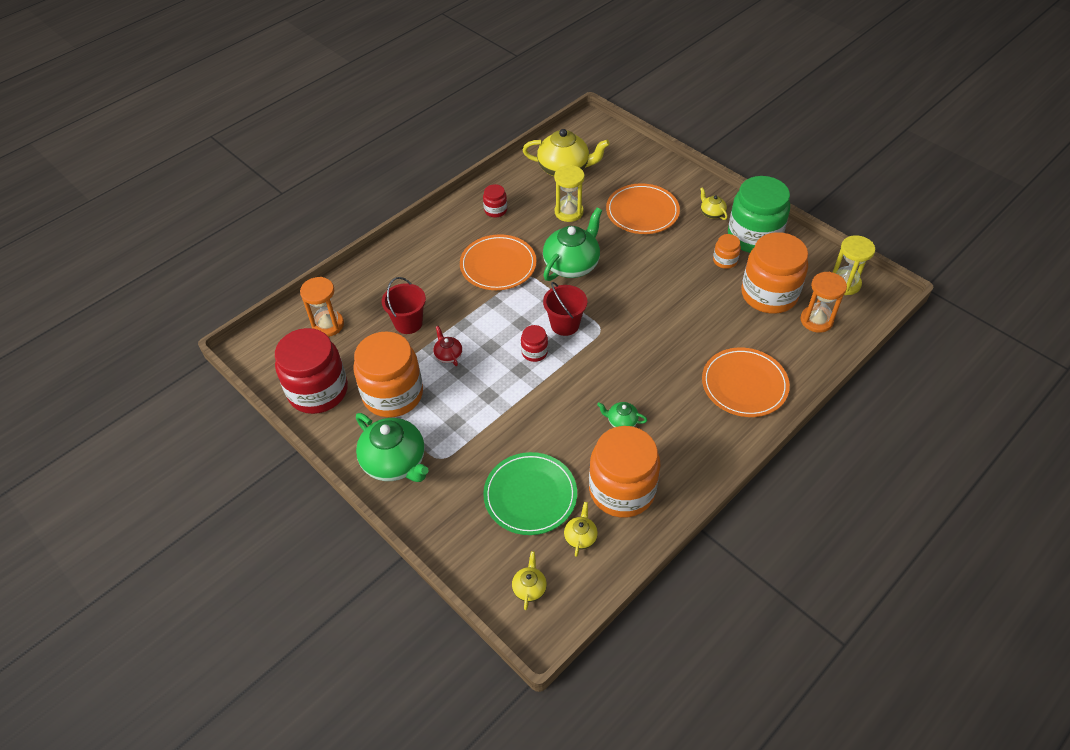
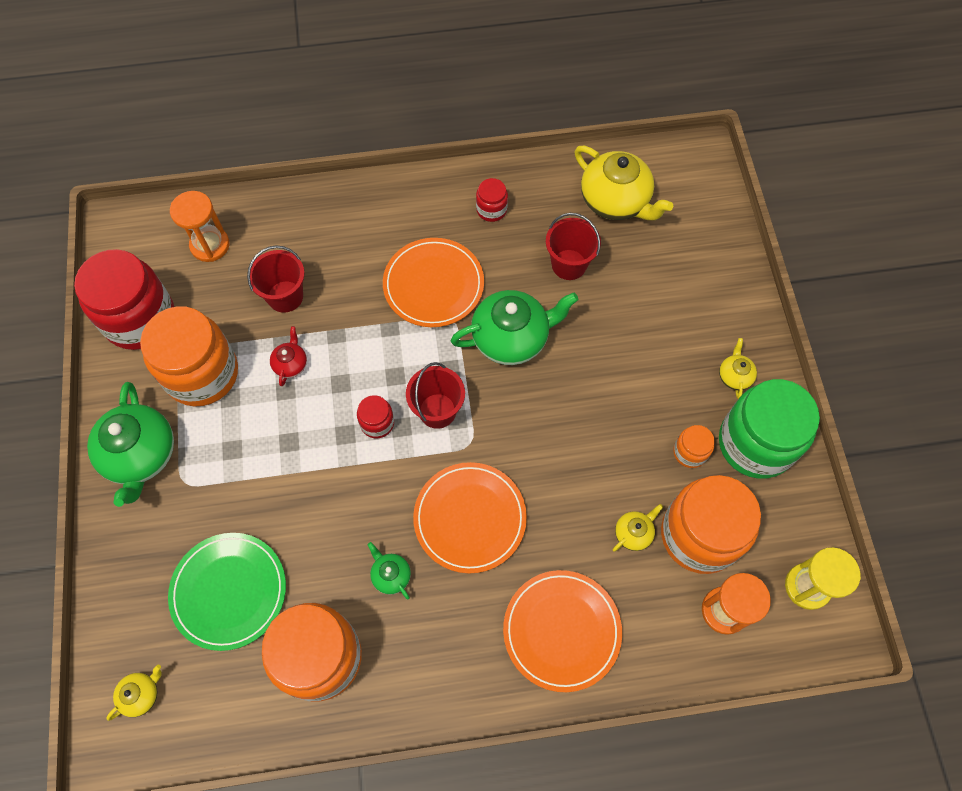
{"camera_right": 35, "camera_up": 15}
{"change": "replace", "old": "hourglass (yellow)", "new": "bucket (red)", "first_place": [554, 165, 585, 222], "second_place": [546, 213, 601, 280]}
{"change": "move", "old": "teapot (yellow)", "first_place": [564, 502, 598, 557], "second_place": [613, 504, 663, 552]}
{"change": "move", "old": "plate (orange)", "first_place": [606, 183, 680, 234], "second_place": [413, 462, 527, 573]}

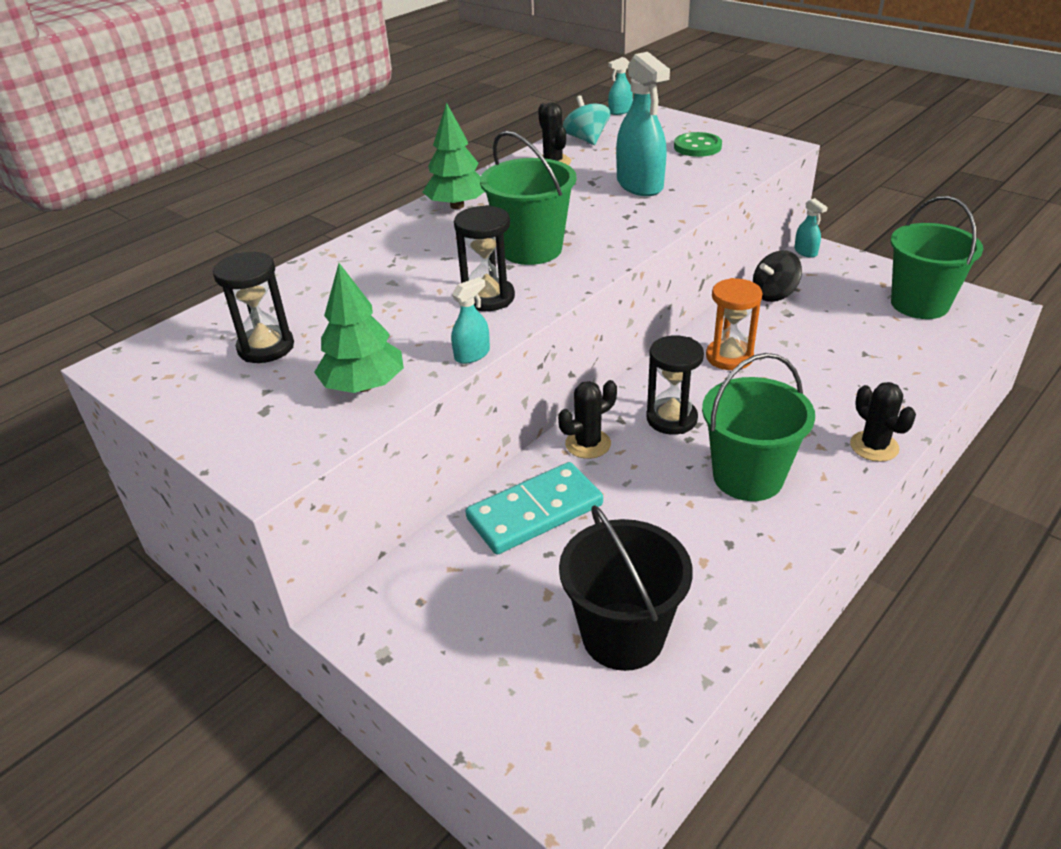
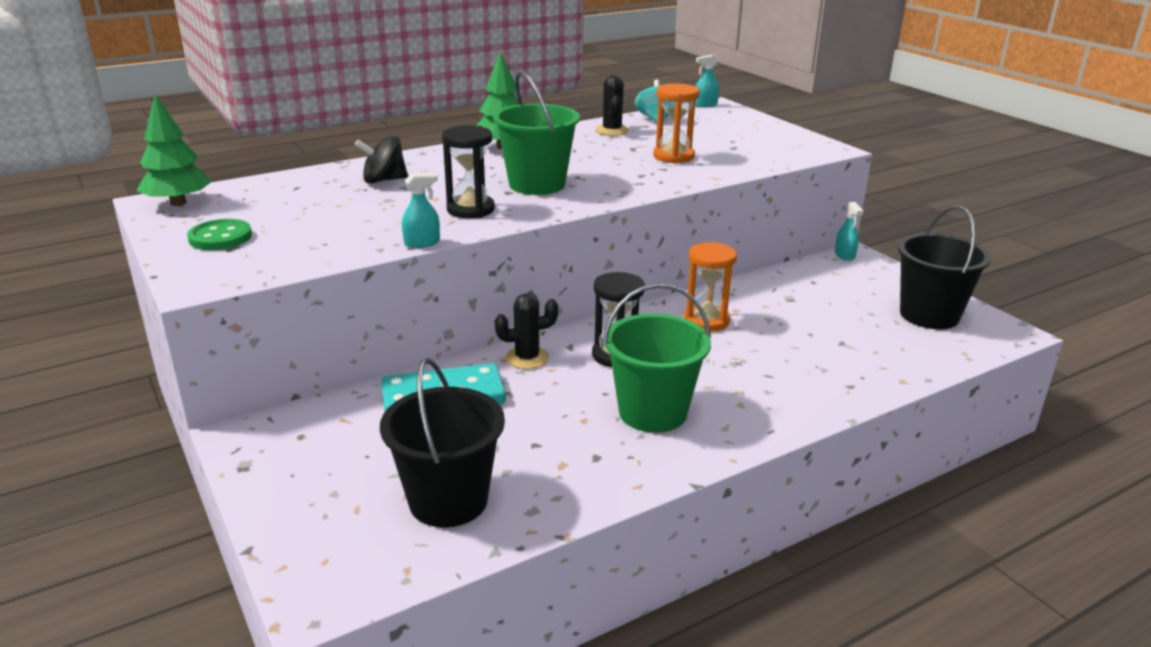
{"camera_right": 15, "camera_up": -10}
{"change": "delete", "old": "hourglass (black)", "first_place": [213, 252, 294, 363]}
{"change": "move", "old": "tree (green)", "first_place": [314, 263, 404, 393], "second_place": [137, 94, 212, 206]}
{"change": "replace", "old": "spray bottle (turquoise)", "new": "hourglass (orange)", "first_place": [616, 52, 670, 196], "second_place": [653, 83, 700, 164]}
{"change": "move", "old": "button (green)", "first_place": [674, 132, 722, 157], "second_place": [187, 219, 252, 250]}
{"change": "move", "old": "spinning top (black)", "first_place": [753, 250, 802, 302], "second_place": [355, 135, 408, 184]}
{"change": "delete", "old": "cactus (black)", "first_place": [850, 382, 916, 462]}
{"change": "recolor", "old": "bucket (green)", "new": "bucket (black)", "first_place": [891, 196, 983, 319], "second_place": [898, 206, 991, 329]}

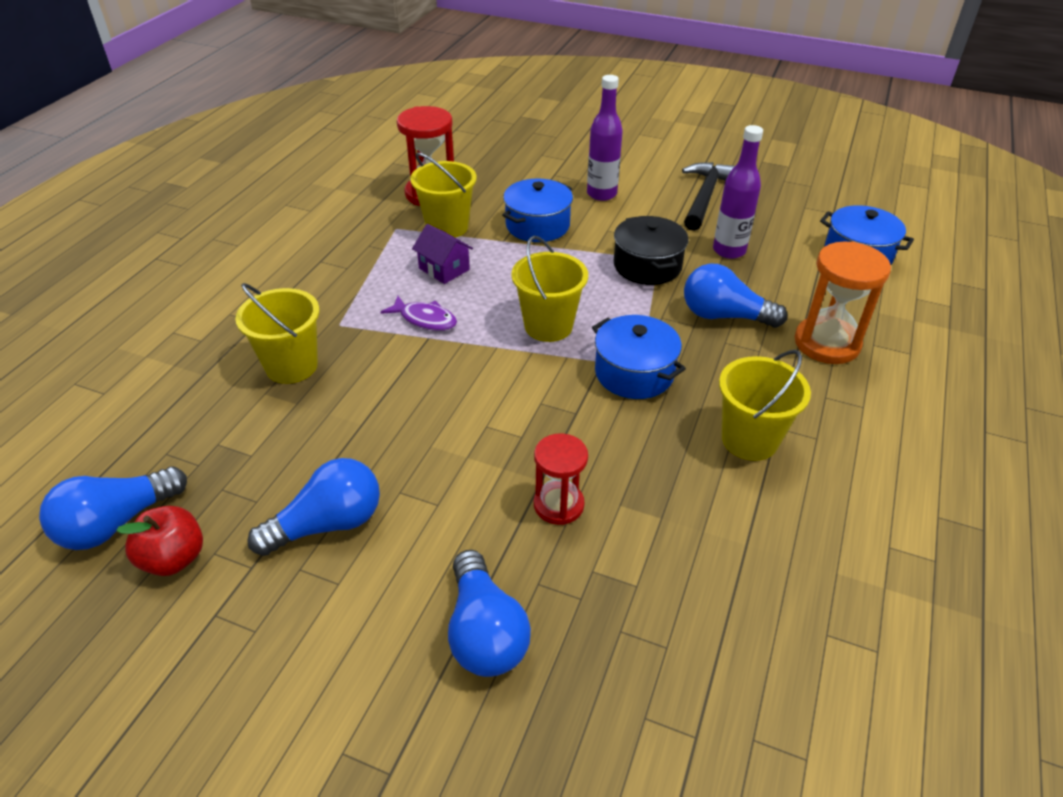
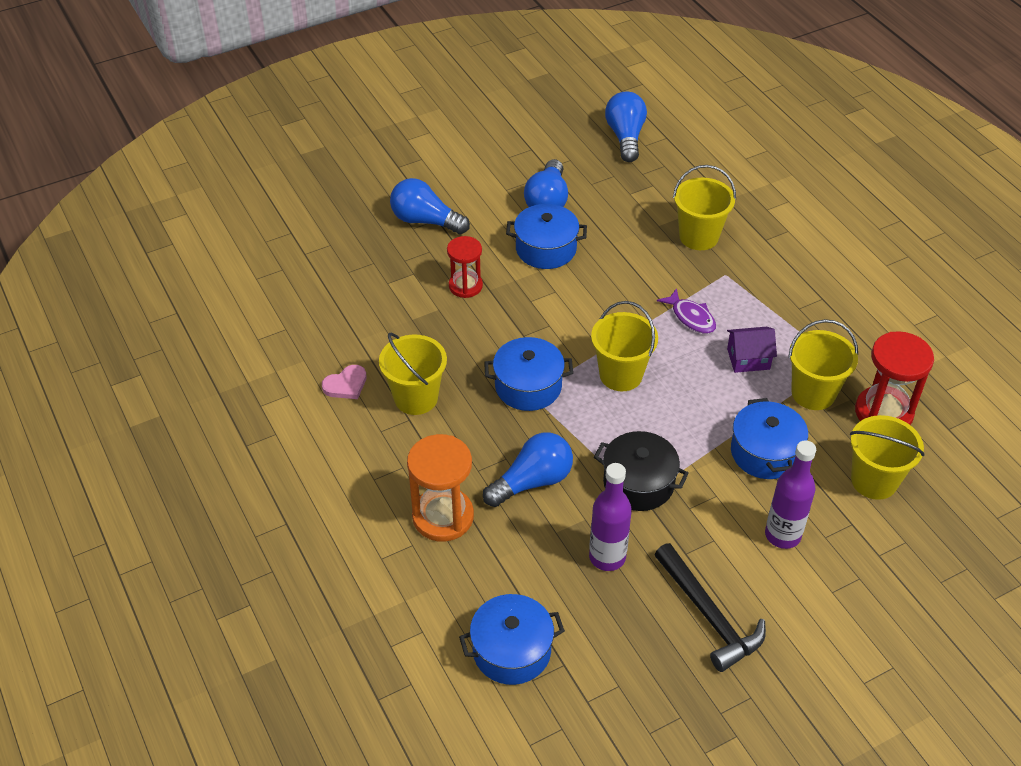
{"camera_right": 130, "camera_up": 5}
{"change": "delete", "old": "apple (red)", "first_place": [116, 506, 203, 576]}
{"change": "rotate", "old": "fish (purple)", "first_place": [380, 296, 457, 331], "second_place": [657, 288, 716, 334], "degrees": -105}
{"change": "insert", "new": "heart (pink)", "second_place": [322, 365, 367, 399]}
{"change": "insert", "new": "pot (blue)", "second_place": [506, 204, 587, 269]}
{"change": "insert", "new": "bucket (yellow)", "second_place": [850, 415, 924, 500]}

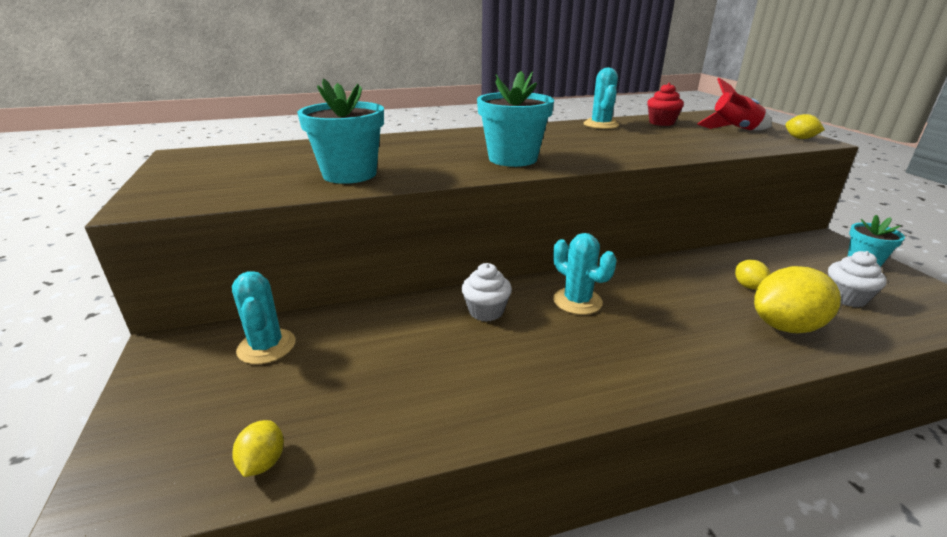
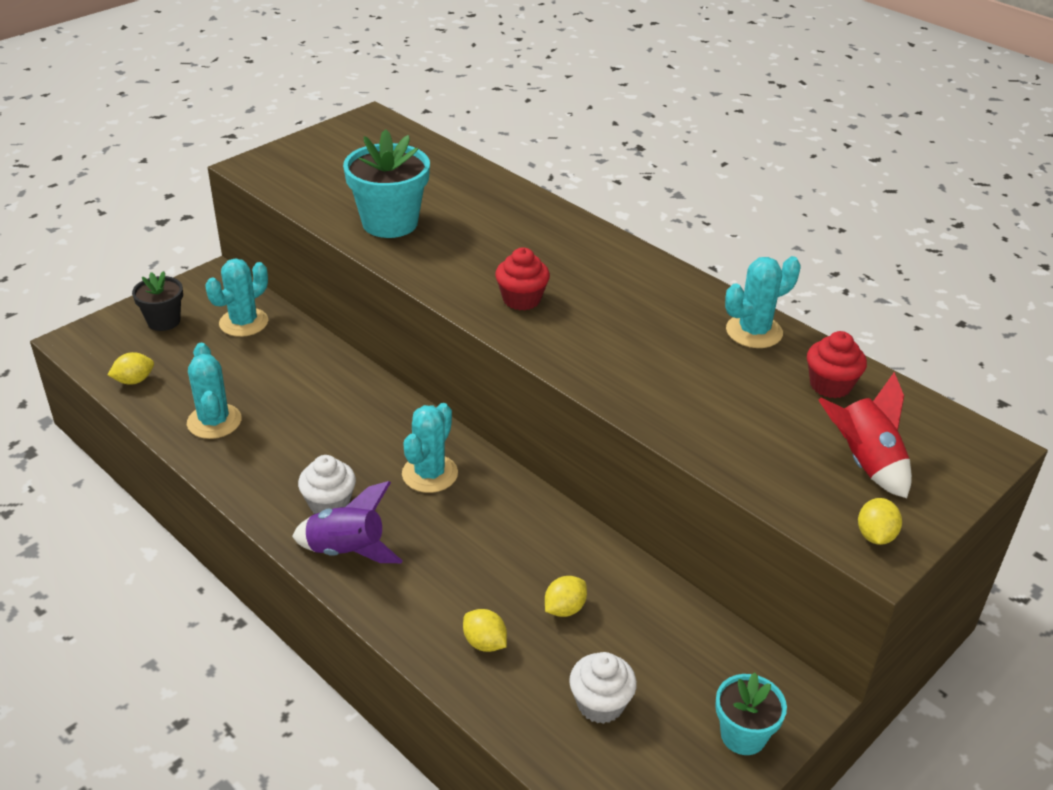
{"camera_right": 60, "camera_up": 10}
{"change": "move", "old": "cupcake (white)", "first_place": [461, 263, 512, 322], "second_place": [298, 455, 356, 514]}
{"change": "replace", "old": "flower pot (turquoise)", "new": "cupcake (red)", "first_place": [477, 71, 554, 167], "second_place": [495, 247, 550, 310]}
{"change": "resize", "old": "lemon (yellow)", "first_place": [754, 266, 841, 333], "second_place": [463, 609, 507, 652], "factor": 0.5}
{"change": "insert", "new": "flower pot (black)", "second_place": [132, 271, 183, 331]}
{"change": "insert", "new": "cactus (turquoise)", "second_place": [187, 343, 241, 439]}
{"change": "insert", "new": "rocket (purple)", "second_place": [292, 481, 403, 563]}

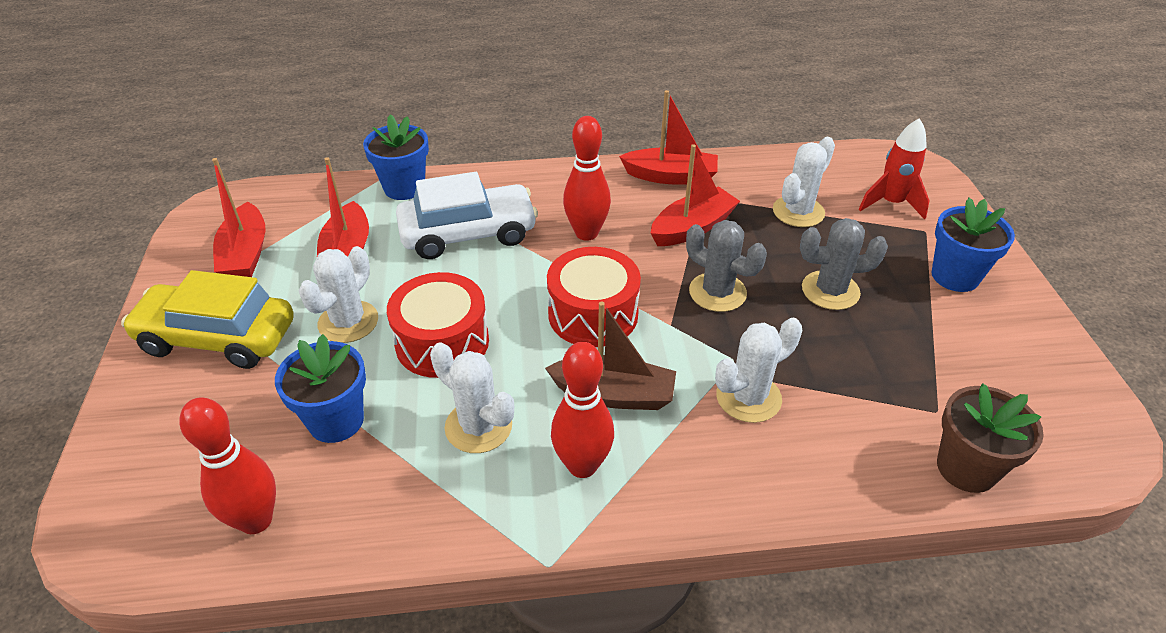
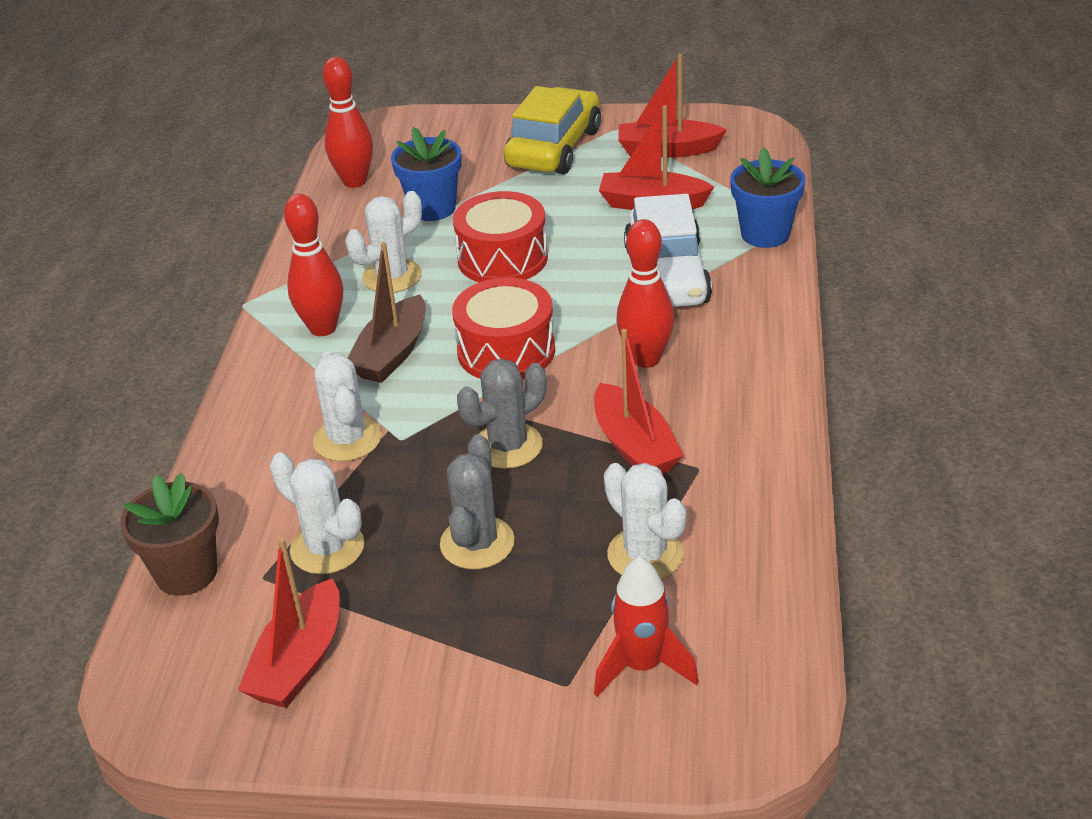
{"camera_right": 105, "camera_up": -5}
{"change": "move", "old": "cactus (white)", "first_place": [298, 246, 378, 343], "second_place": [270, 452, 364, 574]}
{"change": "move", "old": "boat (red)", "first_place": [619, 90, 718, 185], "second_place": [238, 537, 340, 708]}
{"change": "delete", "old": "flower pot (blue)", "first_place": [931, 197, 1015, 292]}

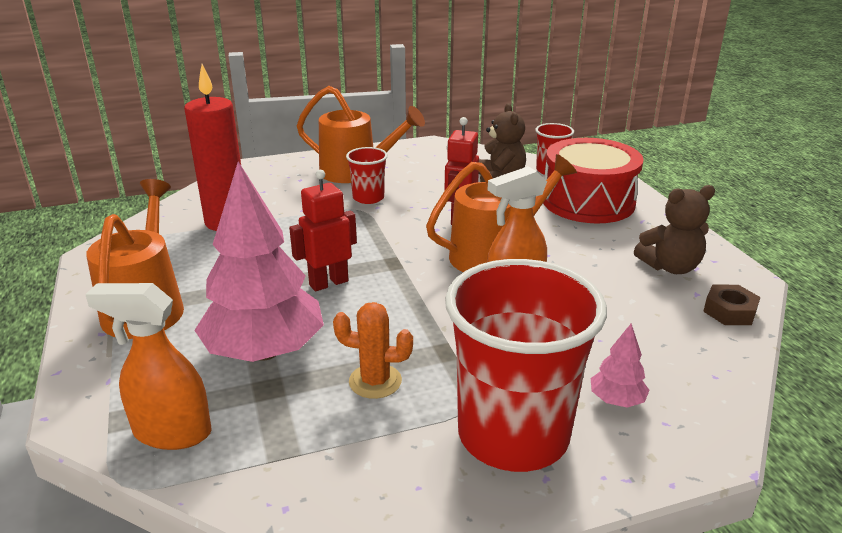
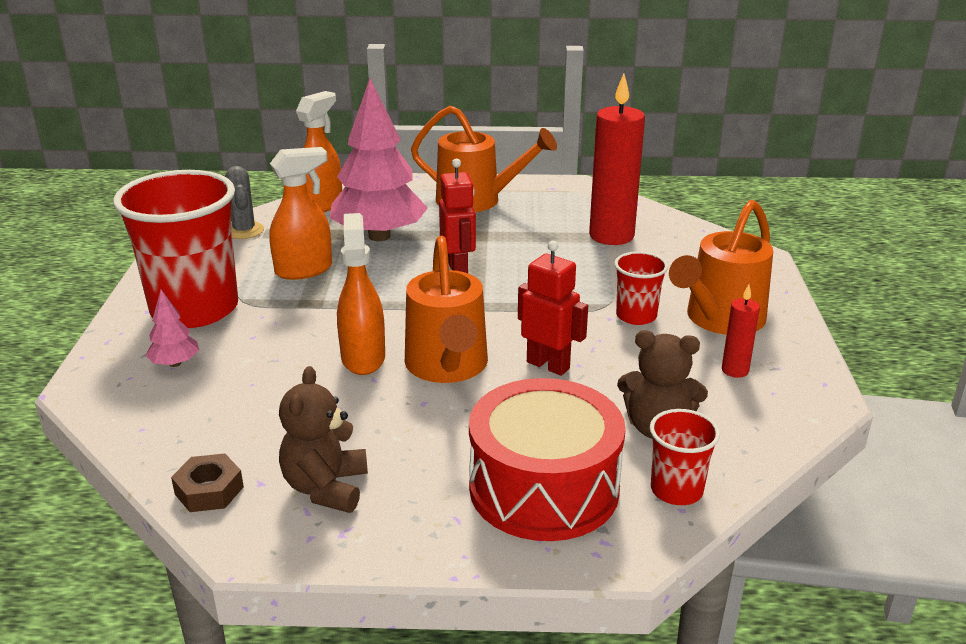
{"camera_right": 110, "camera_up": 0}
{"change": "replace", "old": "cactus (orange)", "new": "spray bottle (orange)", "first_place": [333, 302, 413, 399], "second_place": [269, 147, 332, 280]}
{"change": "insert", "new": "cactus (grey)", "second_place": [225, 166, 264, 239]}
{"change": "insert", "new": "candle (red)", "second_place": [722, 284, 760, 378]}

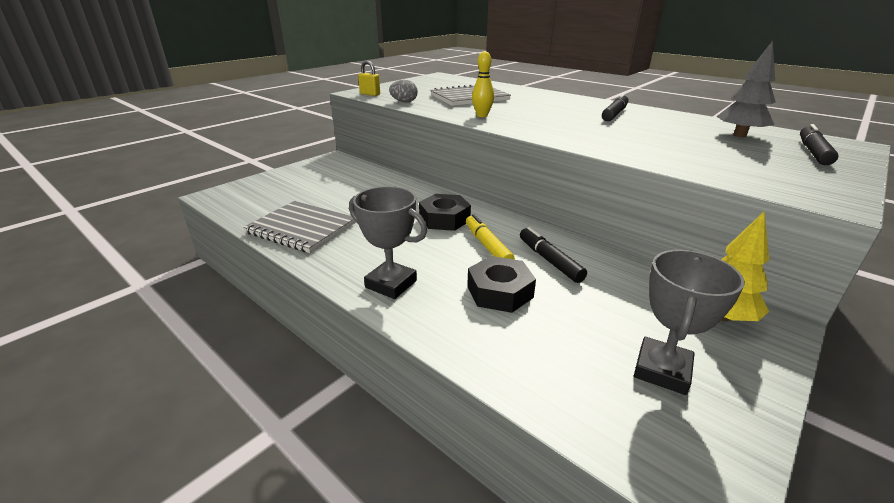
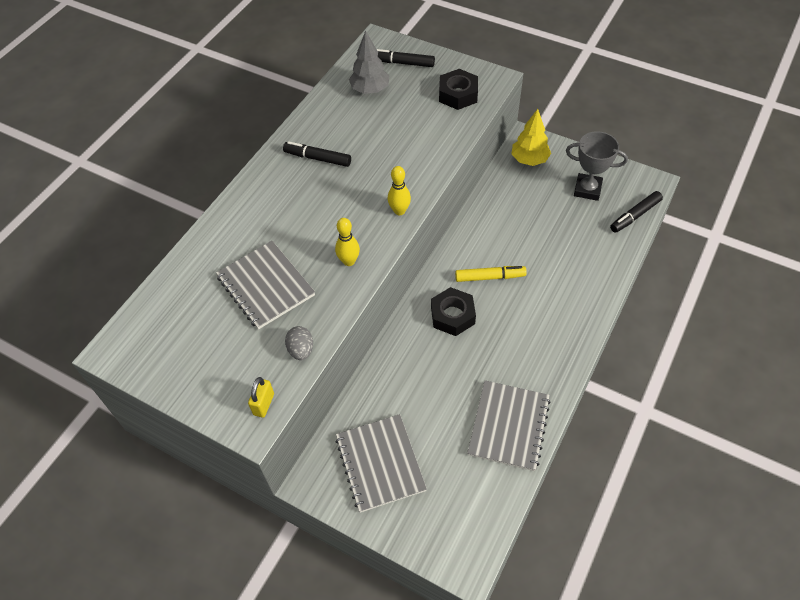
{"camera_right": -100, "camera_up": 25}
{"change": "delete", "old": "trophy (grey)", "first_place": [349, 186, 427, 299]}
{"change": "rotate", "old": "marker (yellow)", "first_place": [466, 214, 515, 260], "second_place": [455, 266, 527, 282], "degrees": -150}
{"change": "move", "old": "nut (black)", "first_place": [467, 256, 536, 313], "second_place": [439, 69, 478, 110]}
{"change": "move", "old": "marker (black)", "first_place": [520, 227, 587, 283], "second_place": [610, 191, 663, 233]}
{"change": "insert", "new": "notebook (grey)", "second_place": [335, 414, 427, 513]}
{"change": "insert", "new": "bowling pin (yellow)", "second_place": [388, 166, 411, 215]}

